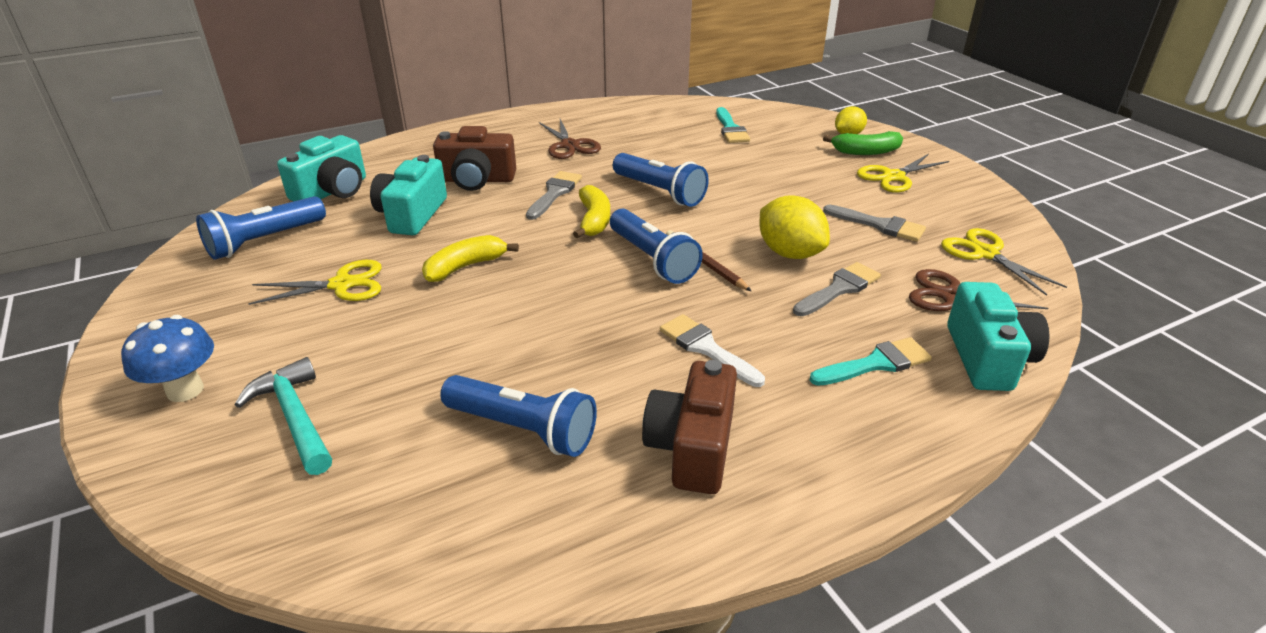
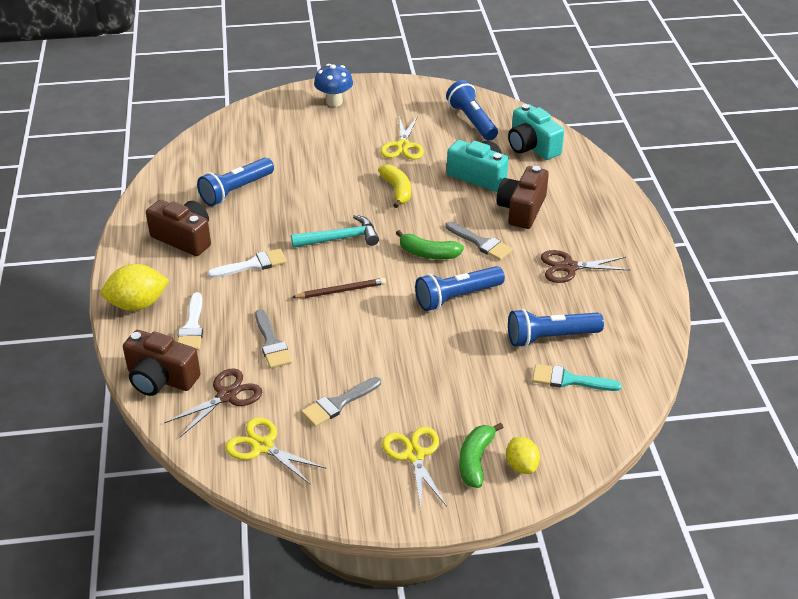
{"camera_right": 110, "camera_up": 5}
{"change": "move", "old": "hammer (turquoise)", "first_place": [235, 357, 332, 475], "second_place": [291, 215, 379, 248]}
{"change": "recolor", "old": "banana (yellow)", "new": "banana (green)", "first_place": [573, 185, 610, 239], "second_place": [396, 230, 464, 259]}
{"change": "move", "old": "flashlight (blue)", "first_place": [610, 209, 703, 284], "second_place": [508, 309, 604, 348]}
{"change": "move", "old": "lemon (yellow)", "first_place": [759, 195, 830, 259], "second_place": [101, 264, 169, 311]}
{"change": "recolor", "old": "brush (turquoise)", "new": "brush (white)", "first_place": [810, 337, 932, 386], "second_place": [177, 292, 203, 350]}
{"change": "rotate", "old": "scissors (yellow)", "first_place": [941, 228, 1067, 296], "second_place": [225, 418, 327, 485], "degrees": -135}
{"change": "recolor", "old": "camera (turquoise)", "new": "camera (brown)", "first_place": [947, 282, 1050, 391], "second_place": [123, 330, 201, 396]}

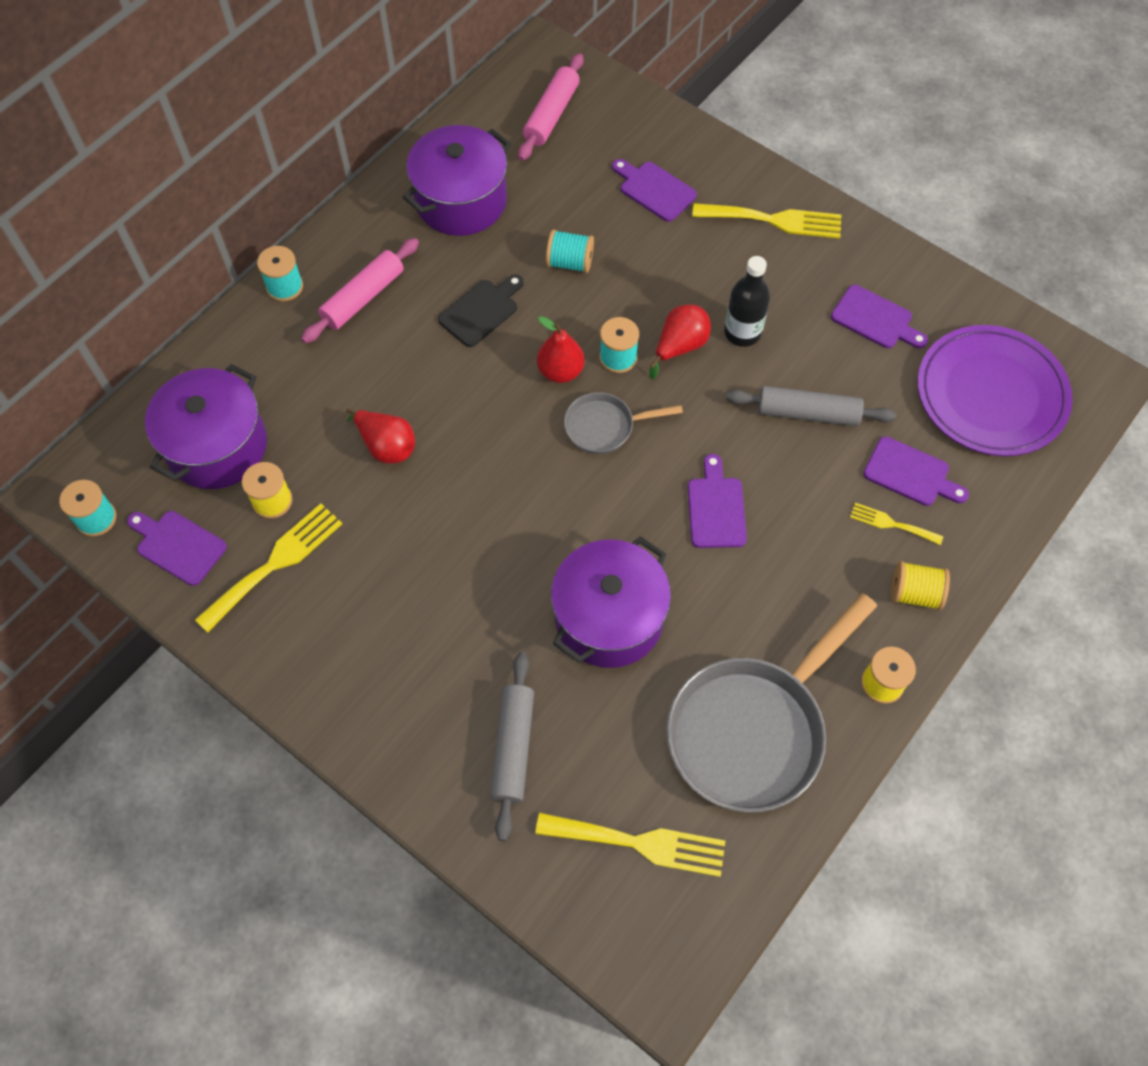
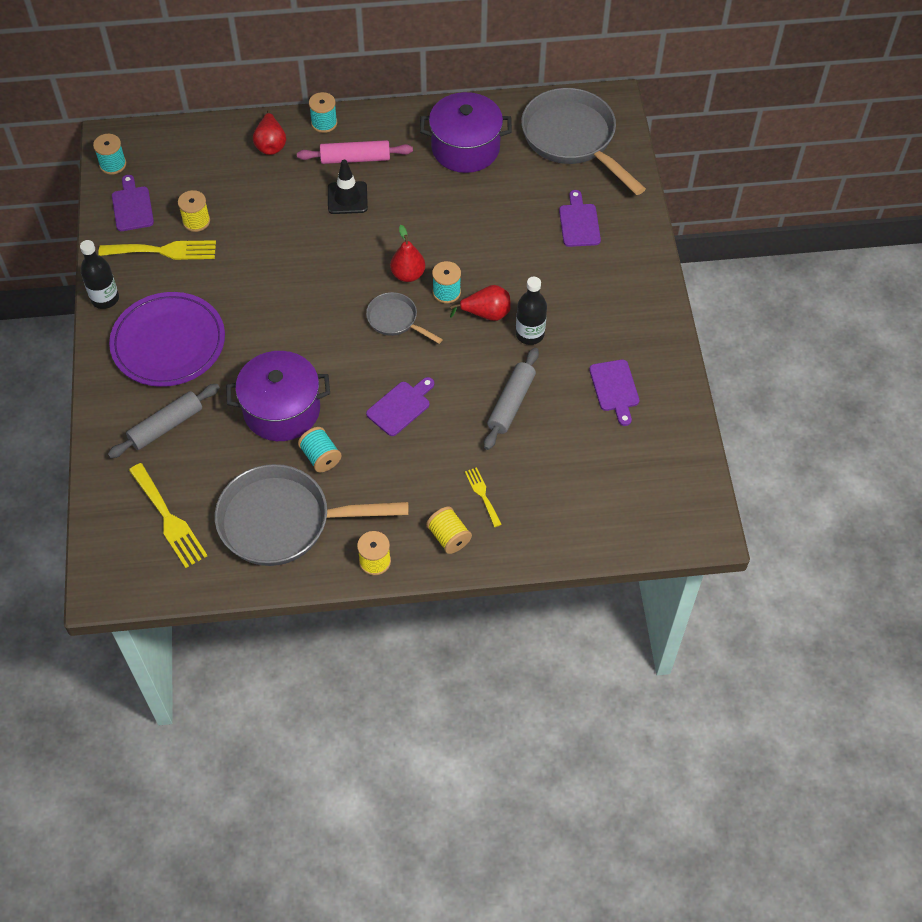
{"camera_right": 45, "camera_up": -5}
{"change": "delete", "old": "pot (purple)", "first_place": [145, 364, 267, 489]}
{"change": "move", "old": "pear (red)", "first_place": [346, 408, 415, 464], "second_place": [253, 110, 286, 155]}
{"change": "delete", "old": "cutting board (black)", "first_place": [438, 274, 524, 347]}
{"change": "replace", "old": "rolling pin (pink)", "new": "pan (grey)", "first_place": [518, 53, 583, 161], "second_place": [521, 88, 646, 195]}
{"change": "move", "old": "spool (turquoise)", "first_place": [546, 229, 594, 273], "second_place": [298, 427, 341, 472]}
{"change": "delete", "old": "fork (yellow)", "first_place": [692, 203, 842, 238]}
{"change": "rotate", "old": "rolling pin (grey)", "first_place": [726, 386, 896, 426], "second_place": [484, 348, 539, 450], "degrees": 60}
{"change": "delete", "old": "cutting board (purple)", "first_place": [863, 436, 969, 506]}
{"change": "move", "old": "plate (purple)", "first_place": [918, 325, 1073, 456], "second_place": [109, 292, 225, 387]}
{"change": "insert", "new": "bottle (black)", "second_place": [80, 240, 119, 309]}
{"change": "insert", "new": "traffic cone (black)", "second_place": [328, 160, 368, 214]}

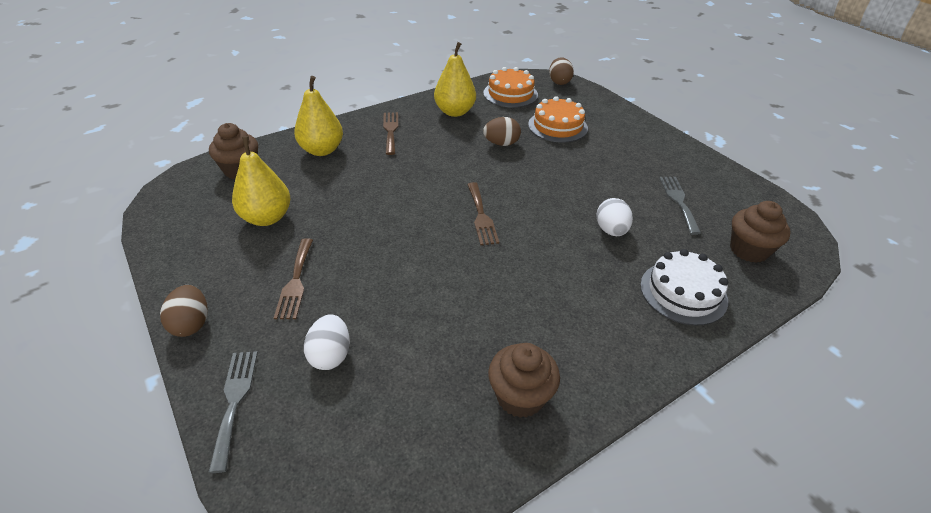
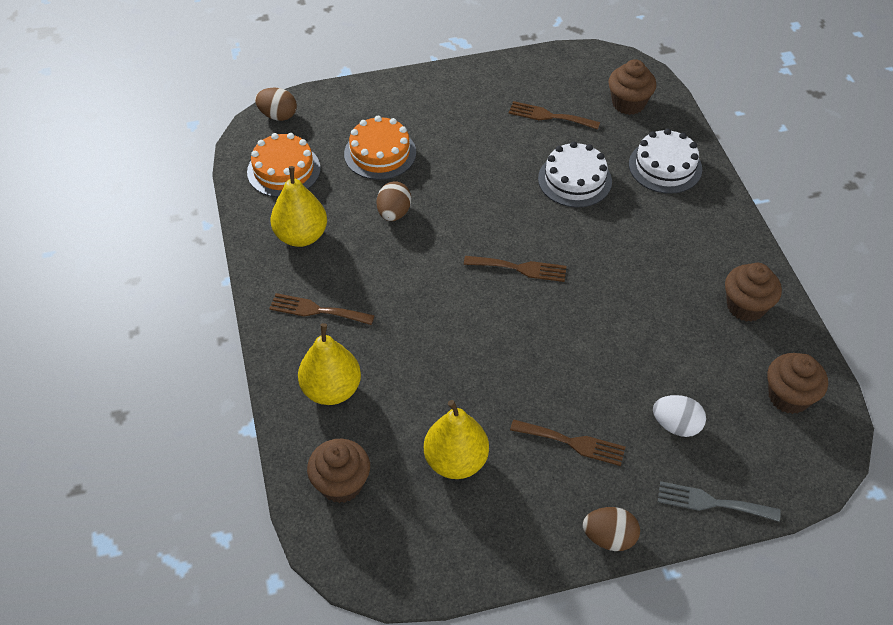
{"camera_right": -70, "camera_up": 10}
{"change": "replace", "old": "egg (white)", "new": "cake (white)", "first_place": [596, 198, 633, 236], "second_place": [538, 141, 612, 207]}
{"change": "recolor", "old": "fork (grey)", "new": "fork (brown)", "first_place": [659, 177, 701, 235], "second_place": [509, 101, 600, 130]}
{"change": "insert", "new": "cupcake (brown)", "second_place": [767, 353, 828, 414]}

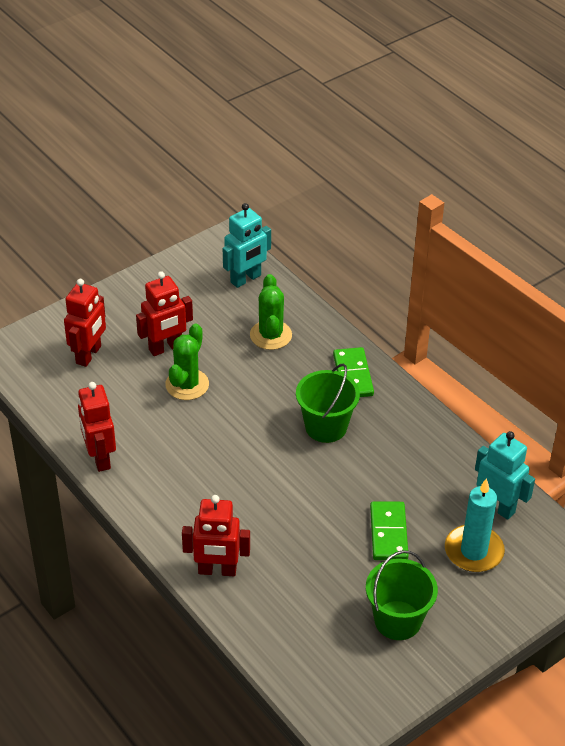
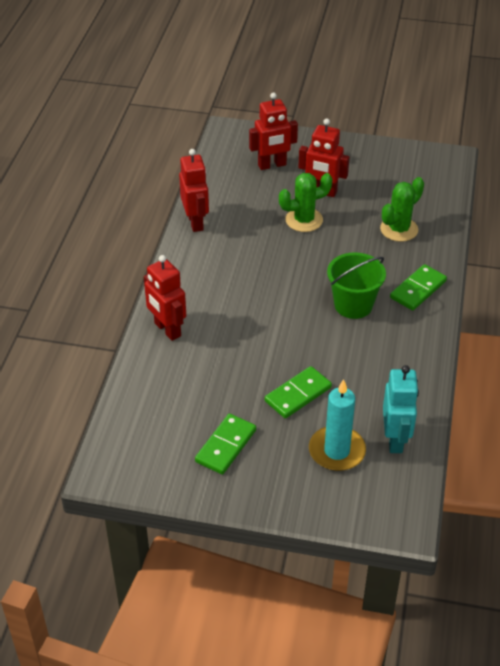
{"camera_right": 50, "camera_up": 0}
{"change": "rotate", "old": "robot (red)", "first_place": [78, 382, 116, 472], "second_place": [179, 149, 209, 232], "degrees": 135}
{"change": "delete", "old": "robot (turquoise)", "first_place": [223, 203, 271, 288]}
{"change": "replace", "old": "bucket (green)", "new": "domino (green)", "first_place": [366, 550, 438, 640], "second_place": [195, 414, 256, 474]}

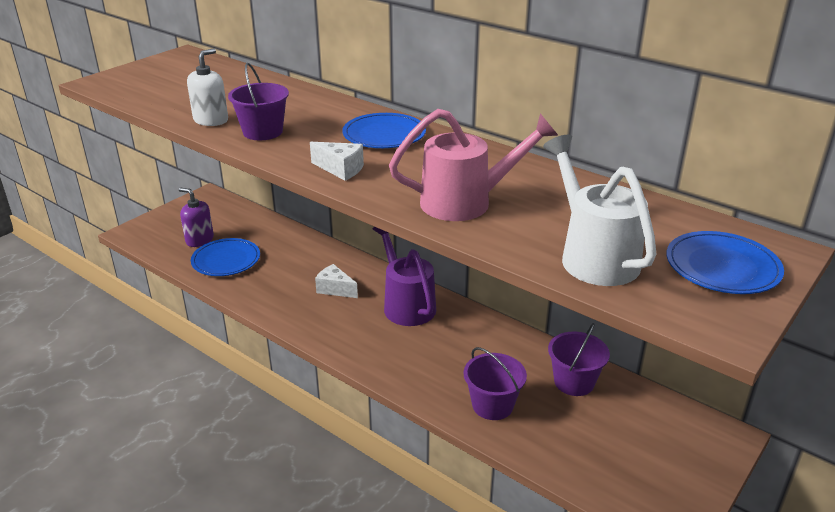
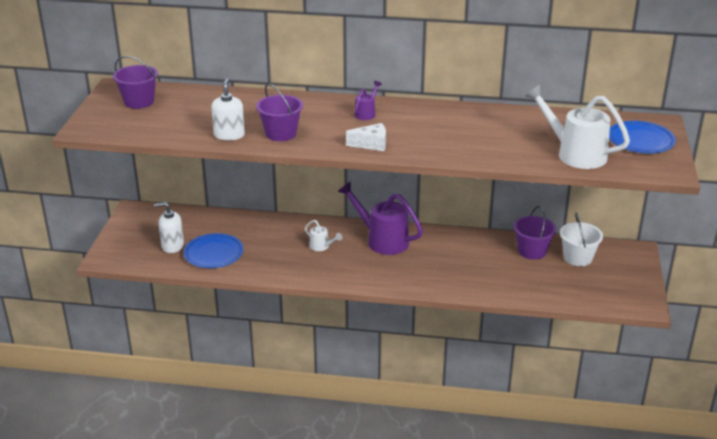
{"camera_right": -30, "camera_up": 0}
{"change": "recolor", "old": "soap dispenser (purple)", "new": "soap dispenser (white)", "first_place": [179, 188, 214, 247], "second_place": [154, 202, 184, 253]}
{"change": "replace", "old": "cheese (white)", "new": "watering can (white)", "first_place": [315, 264, 358, 298], "second_place": [305, 220, 342, 251]}
{"change": "replace", "old": "plate (blue)", "new": "watering can (purple)", "first_place": [342, 113, 426, 148], "second_place": [354, 81, 382, 120]}
{"change": "delete", "old": "watering can (pink)", "first_place": [389, 109, 559, 221]}
{"change": "move", "old": "bucket (purple)", "first_place": [464, 347, 527, 420], "second_place": [113, 56, 158, 109]}
{"change": "insert", "new": "bucket (white)", "second_place": [560, 212, 603, 266]}

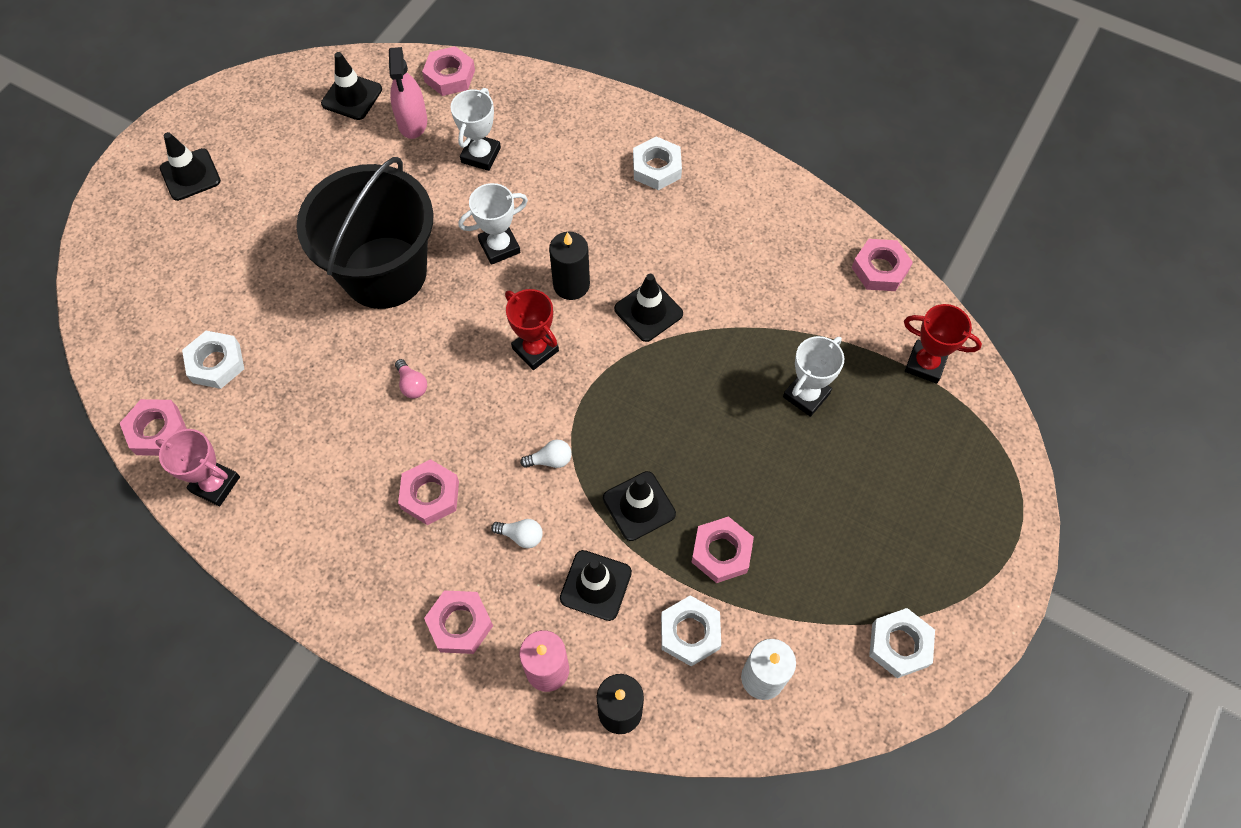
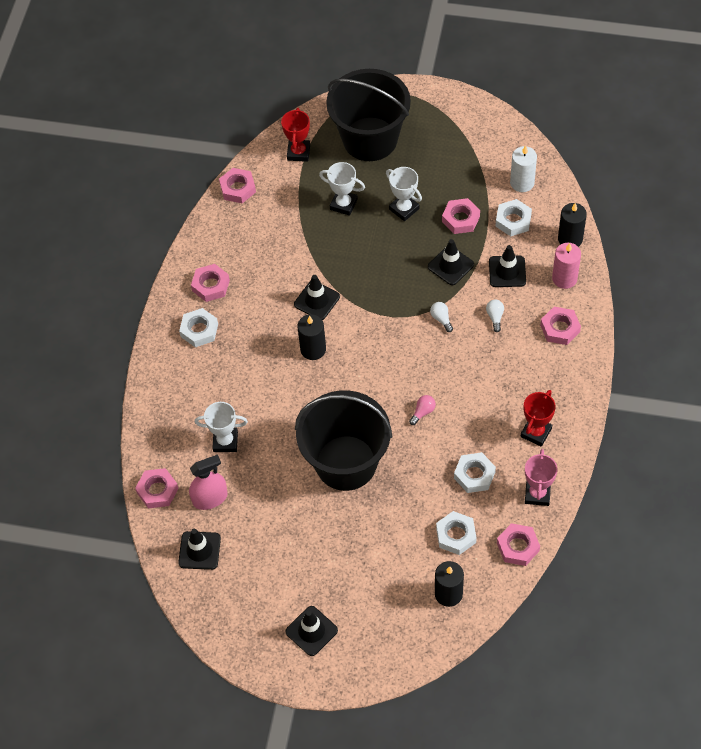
{"camera_right": -105, "camera_up": -5}
{"change": "move", "old": "nut (pink)", "first_place": [398, 459, 459, 525], "second_place": [191, 264, 230, 302]}
{"change": "move", "old": "trophy (white)", "first_place": [458, 183, 528, 265], "second_place": [386, 167, 422, 221]}
{"change": "move", "old": "trophy (red)", "first_place": [505, 289, 559, 370], "second_place": [520, 390, 556, 447]}
{"change": "move", "old": "nut (white)", "first_place": [869, 608, 935, 678], "second_place": [454, 452, 496, 493]}
{"change": "insert", "new": "bucket (black)", "second_place": [326, 69, 411, 161]}
{"change": "insert", "new": "candle (black)", "second_place": [435, 561, 464, 607]}

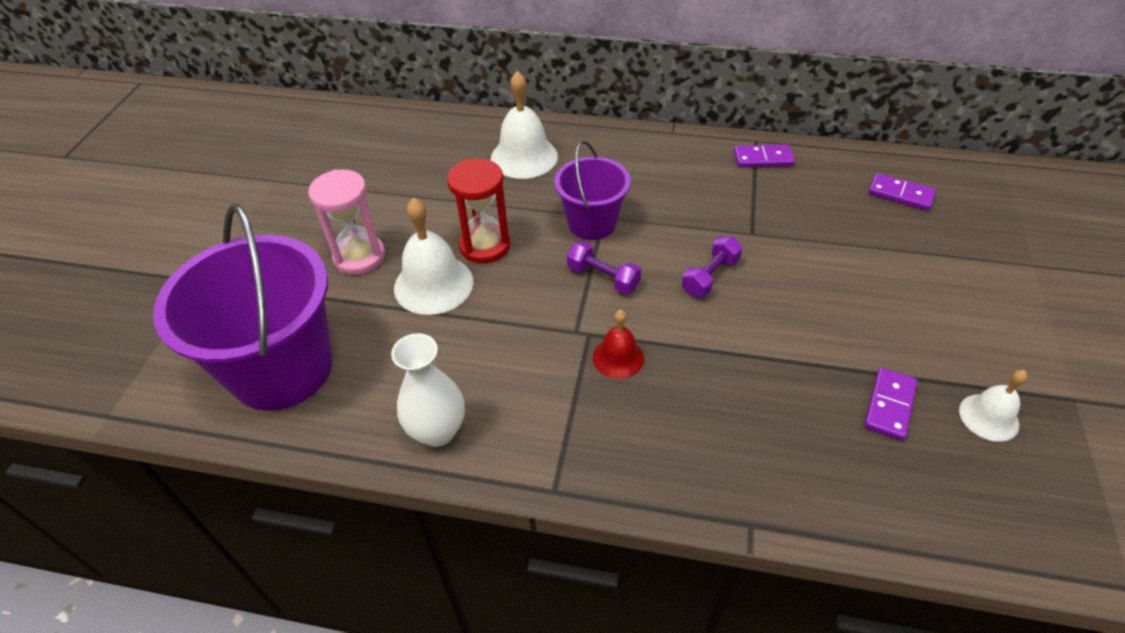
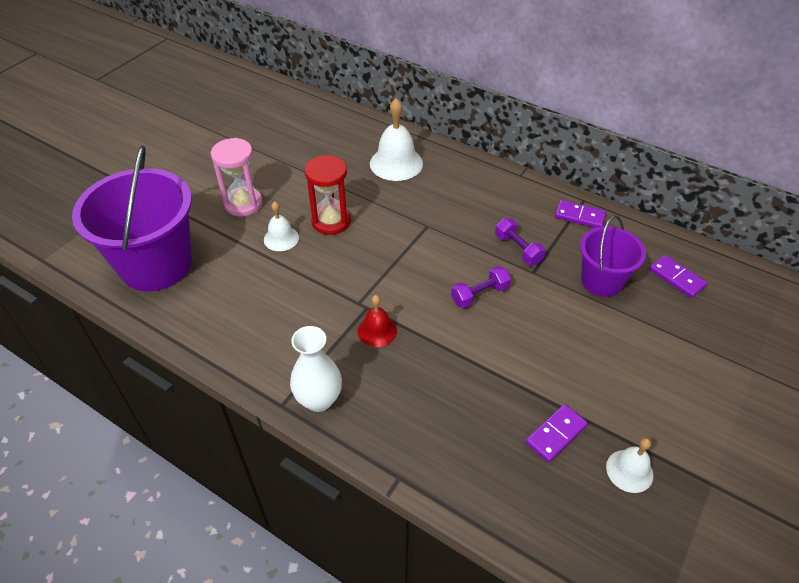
{"camera_right": 20, "camera_up": 0}
{"change": "move", "old": "vase (white)", "first_place": [391, 333, 465, 447], "second_place": [290, 326, 342, 412]}
{"change": "resize", "old": "bell (white)", "first_place": [394, 198, 474, 315], "second_place": [264, 201, 299, 251], "factor": 0.59}
{"change": "move", "old": "bucket (purple)", "first_place": [554, 141, 630, 240], "second_place": [580, 215, 646, 297]}
{"change": "move", "old": "dumbbell (purple)", "first_place": [567, 241, 641, 294], "second_place": [495, 218, 546, 265]}

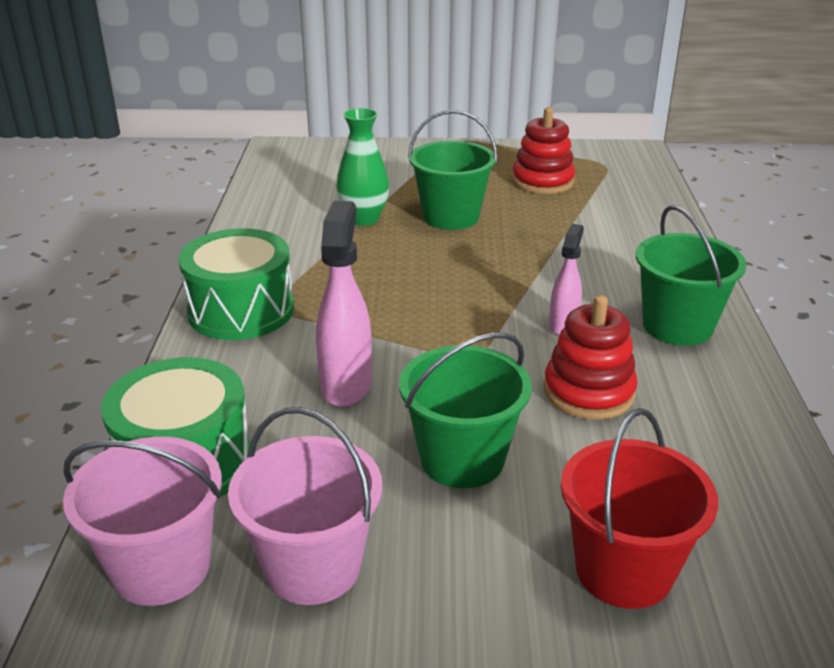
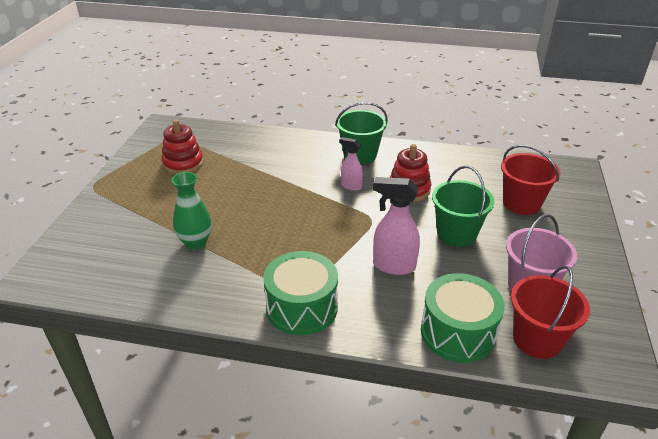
{"camera_right": -80, "camera_up": 5}
{"change": "recolor", "old": "bucket (pink)", "new": "bucket (red)", "first_place": [63, 437, 222, 606], "second_place": [511, 265, 590, 359]}
{"change": "delete", "old": "bucket (green)", "first_place": [408, 110, 498, 230]}

